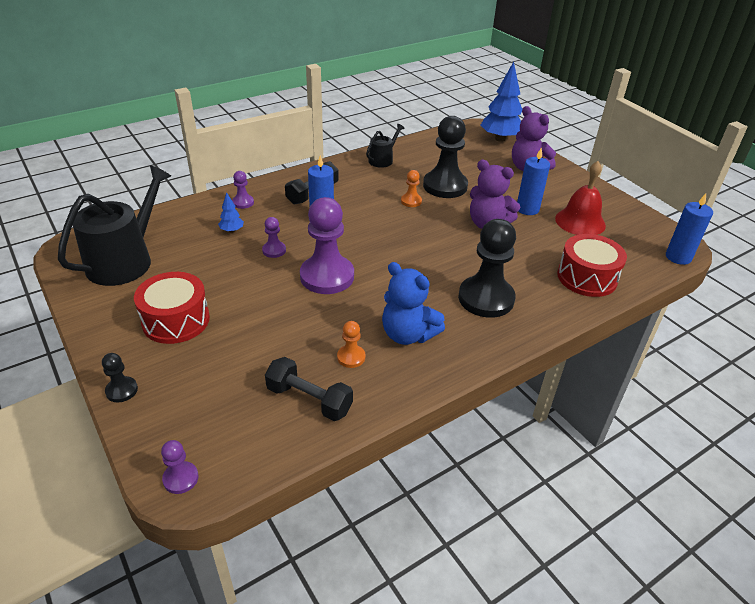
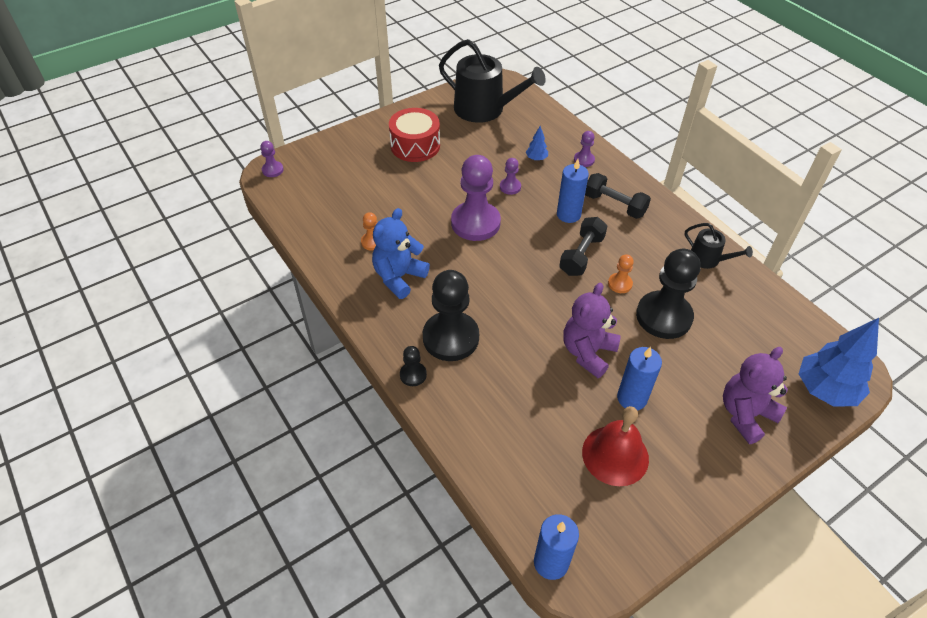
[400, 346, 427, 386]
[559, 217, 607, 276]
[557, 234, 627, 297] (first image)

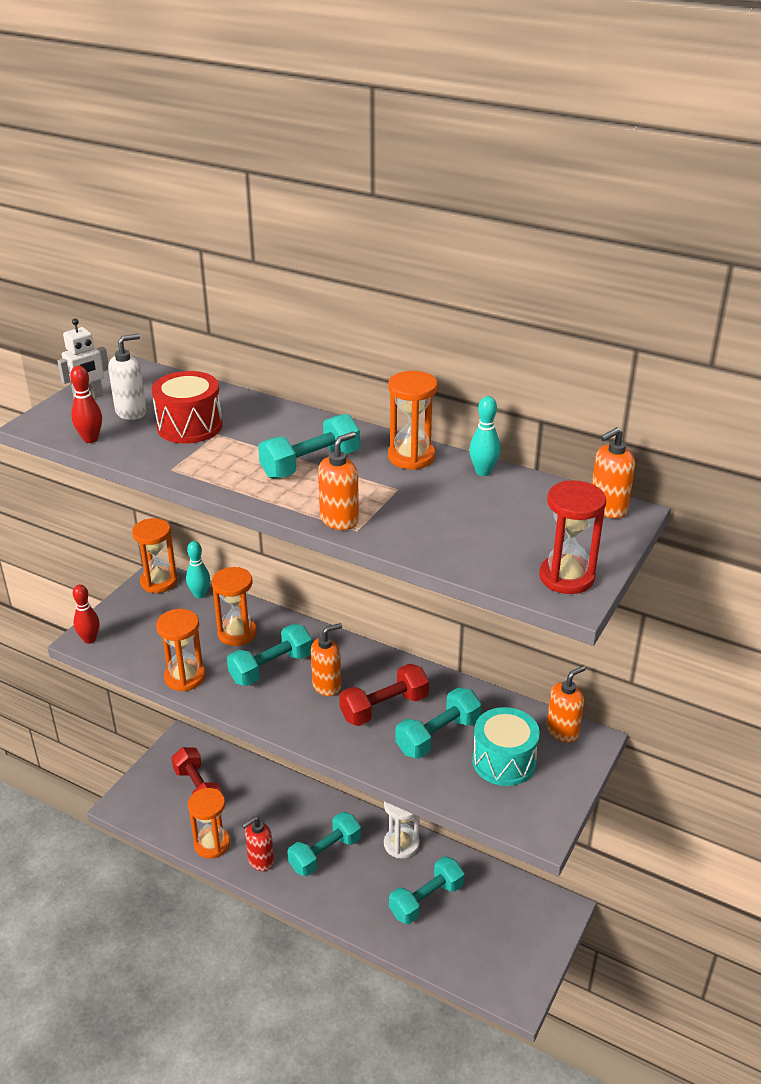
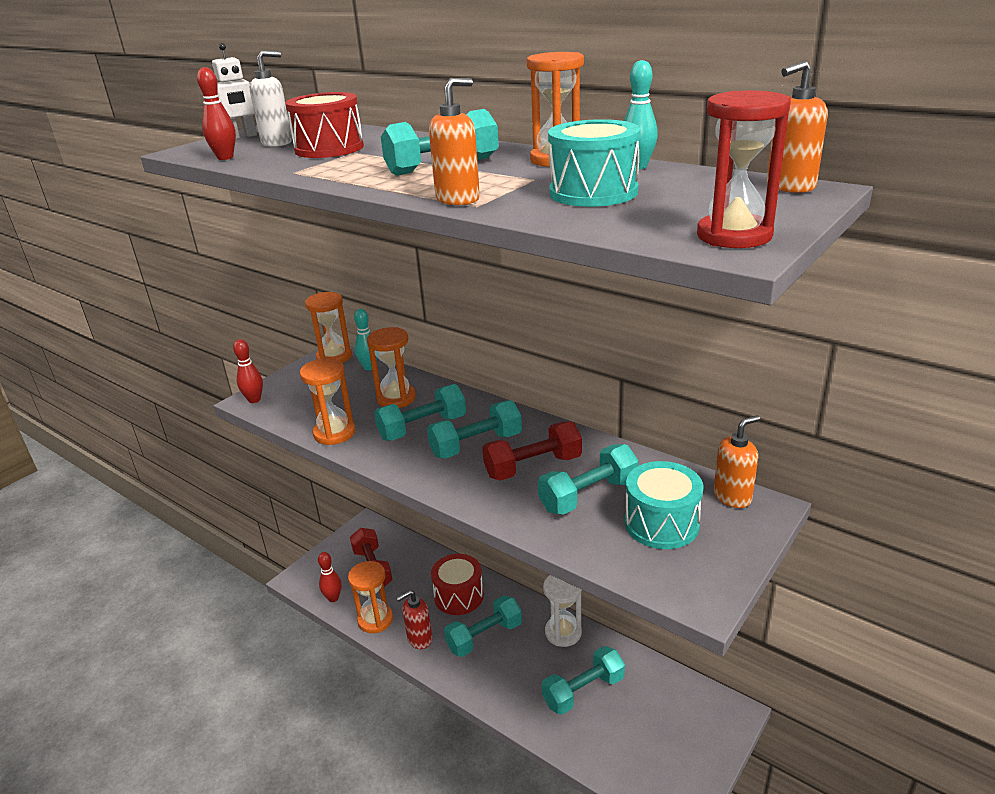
[318, 552, 342, 602]
[427, 400, 522, 459]
[431, 554, 484, 615]
[548, 119, 641, 207]

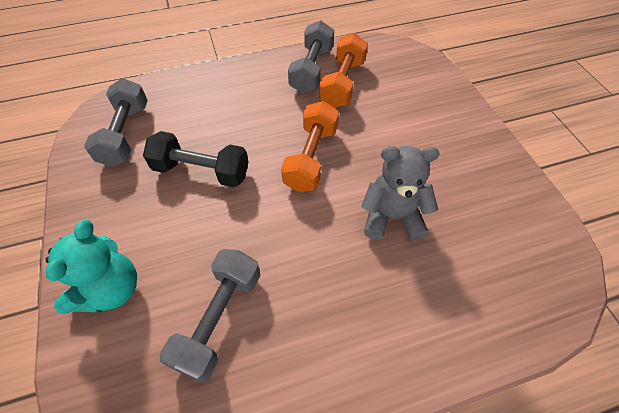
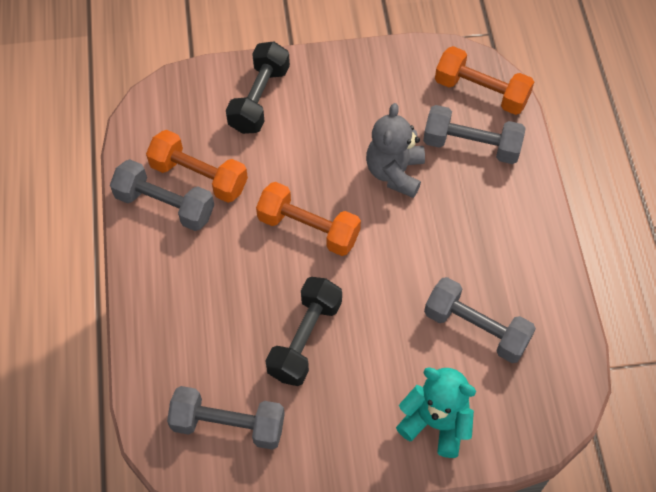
[226, 41, 290, 134]
[423, 105, 526, 164]
[435, 46, 534, 115]

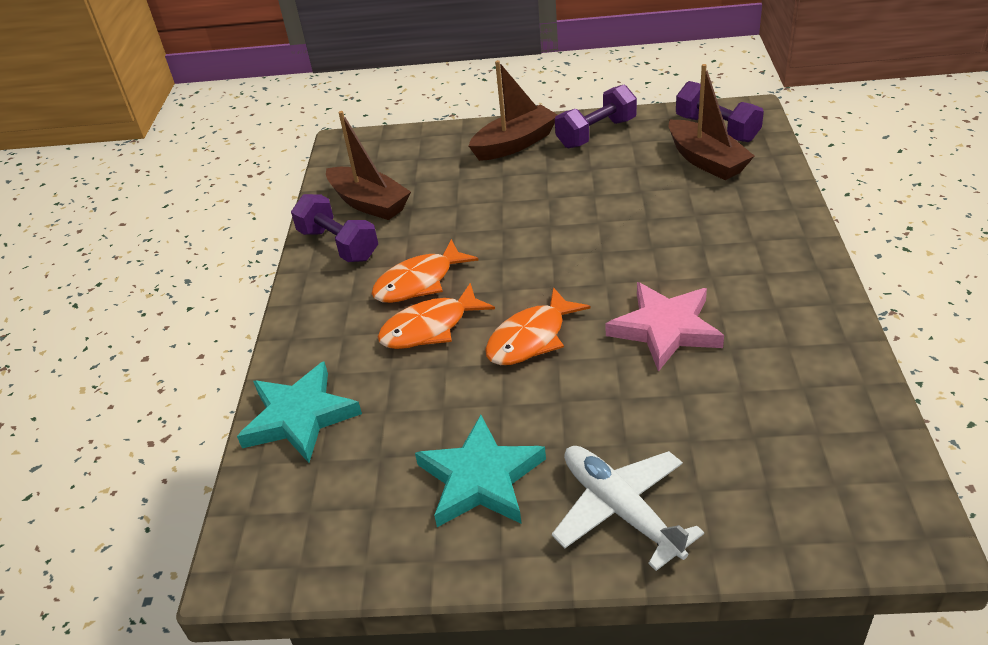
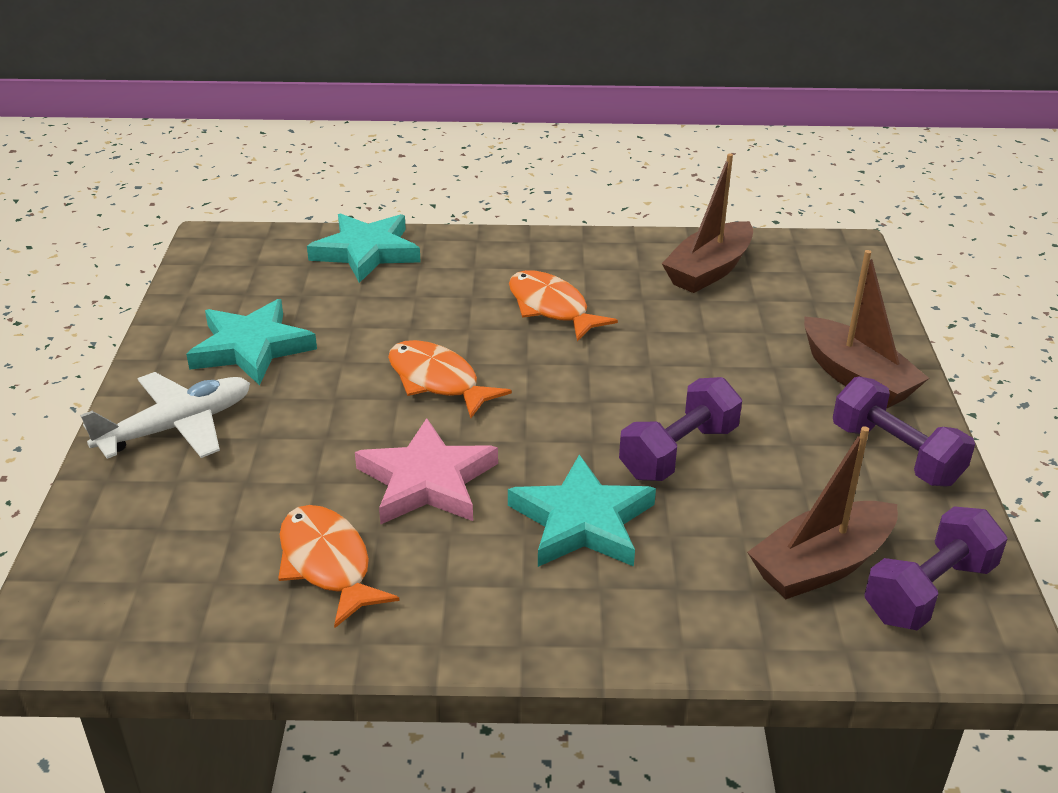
[278, 505, 400, 628]
[508, 454, 656, 567]
[619, 377, 742, 481]

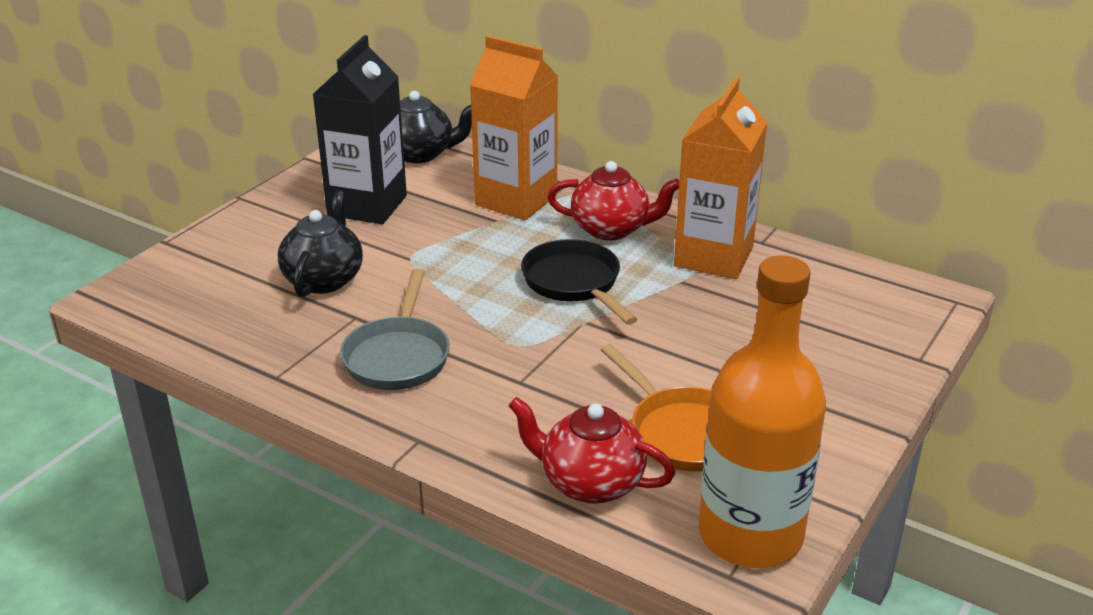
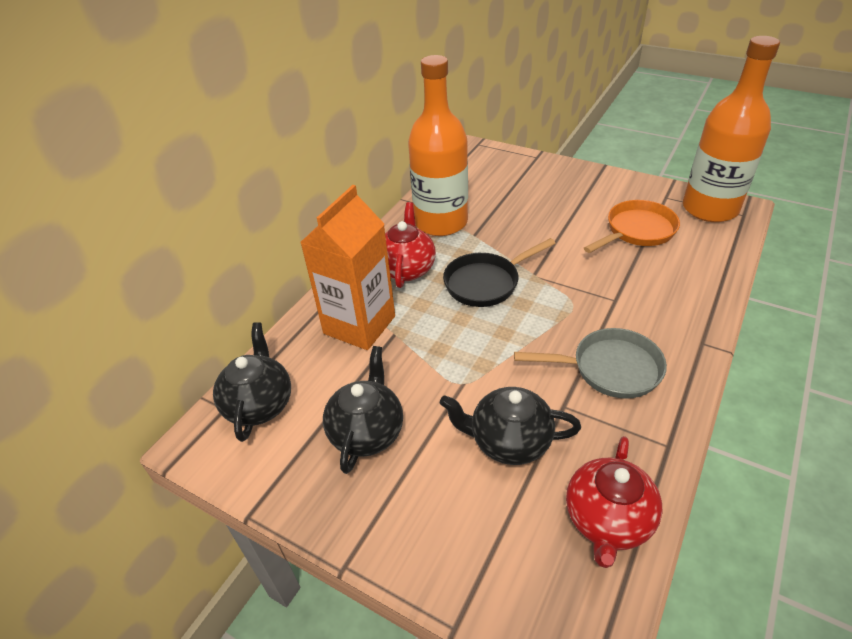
[323, 346, 403, 474]
[408, 55, 468, 236]
[566, 436, 663, 568]

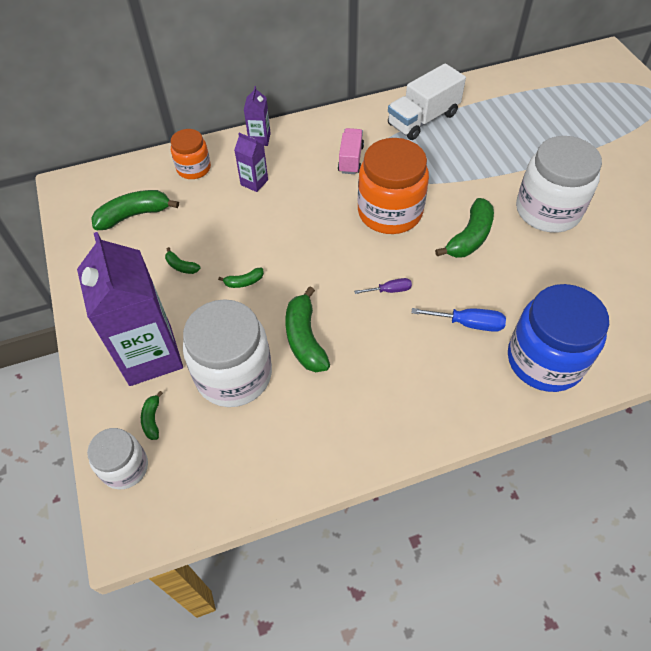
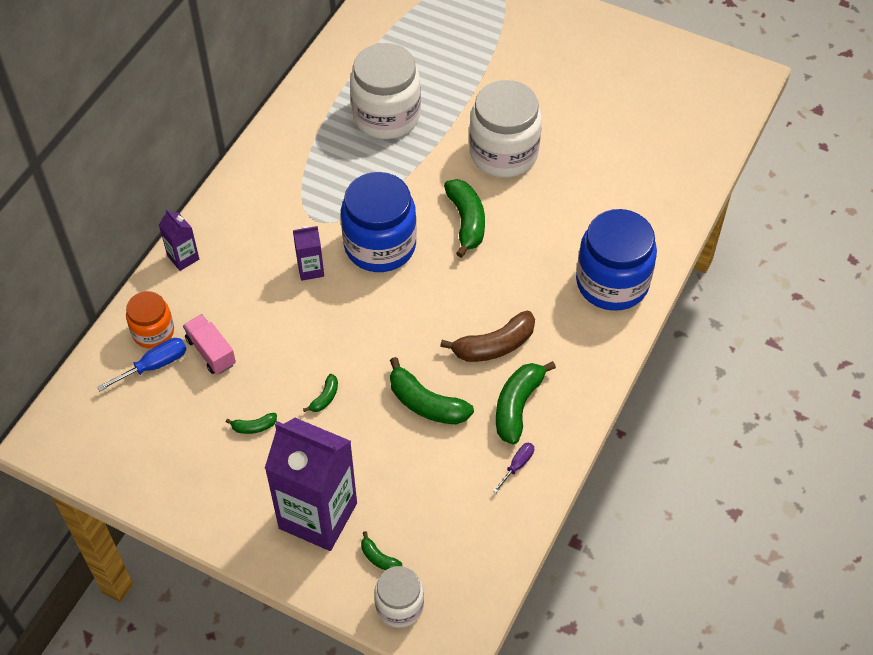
[97, 338, 187, 391]
[183, 314, 236, 374]
[293, 226, 324, 281]
[341, 172, 417, 272]
[350, 43, 421, 139]
[440, 311, 535, 362]
[493, 443, 534, 493]
[496, 361, 556, 444]
[388, 63, 466, 140] (first image)

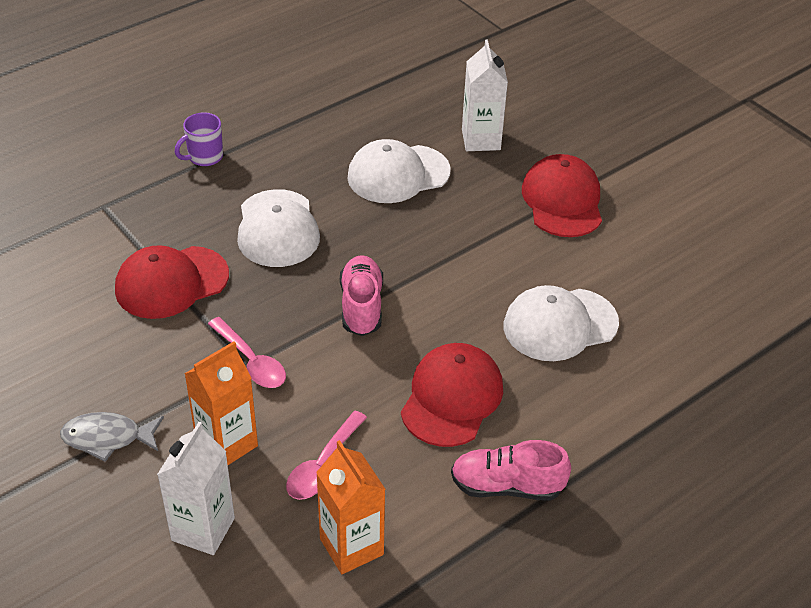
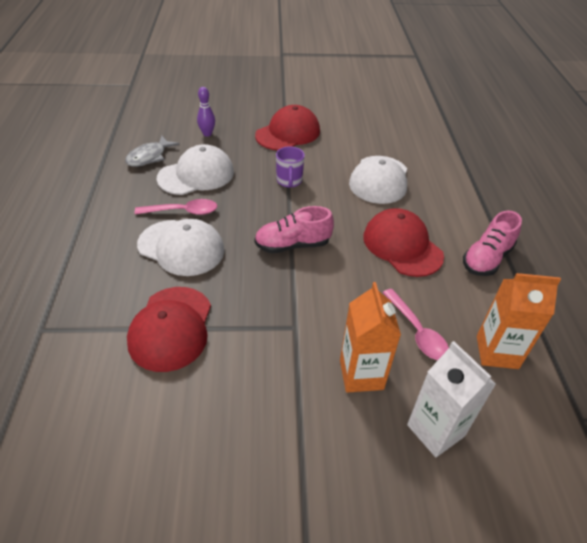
[125, 136, 179, 167]
[135, 199, 217, 215]
[157, 144, 234, 195]
[197, 87, 215, 137]
[254, 206, 334, 253]
[255, 105, 320, 151]
[276, 146, 305, 188]

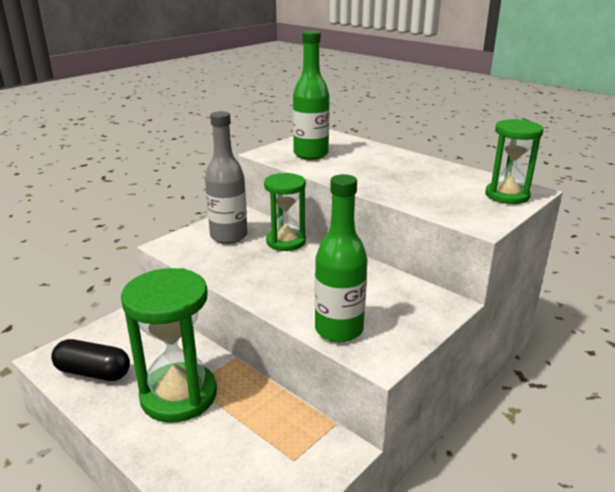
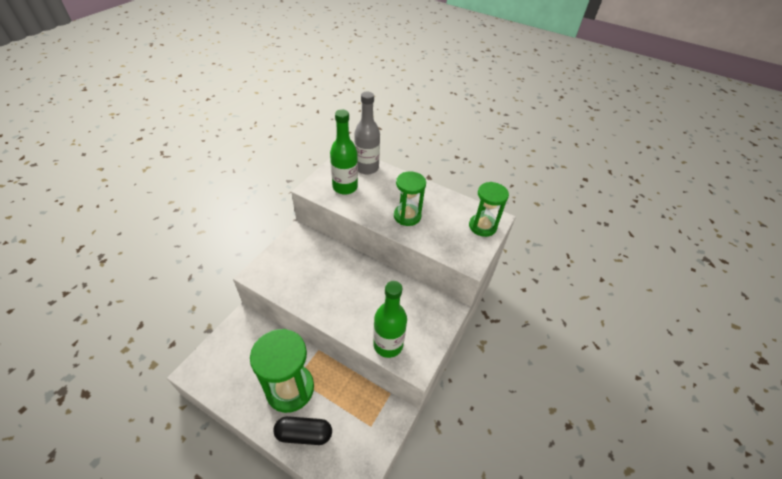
[273, 416, 332, 445]
[354, 92, 380, 175]
[394, 171, 426, 226]

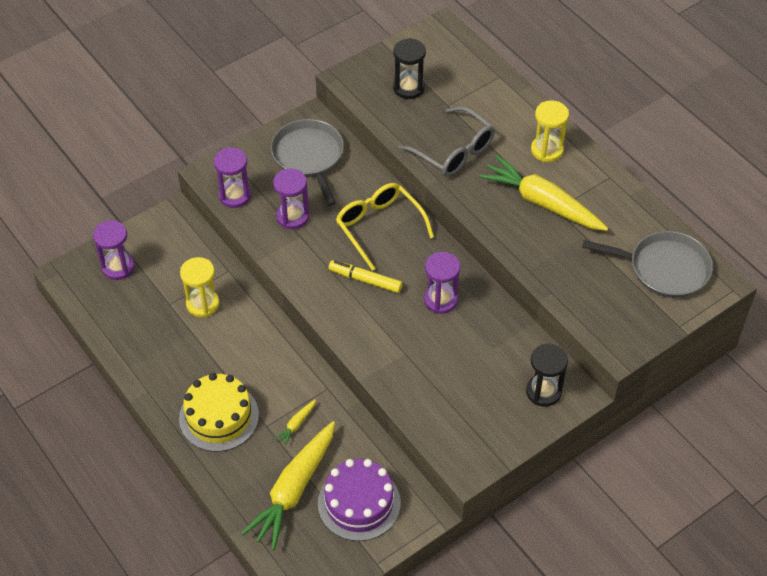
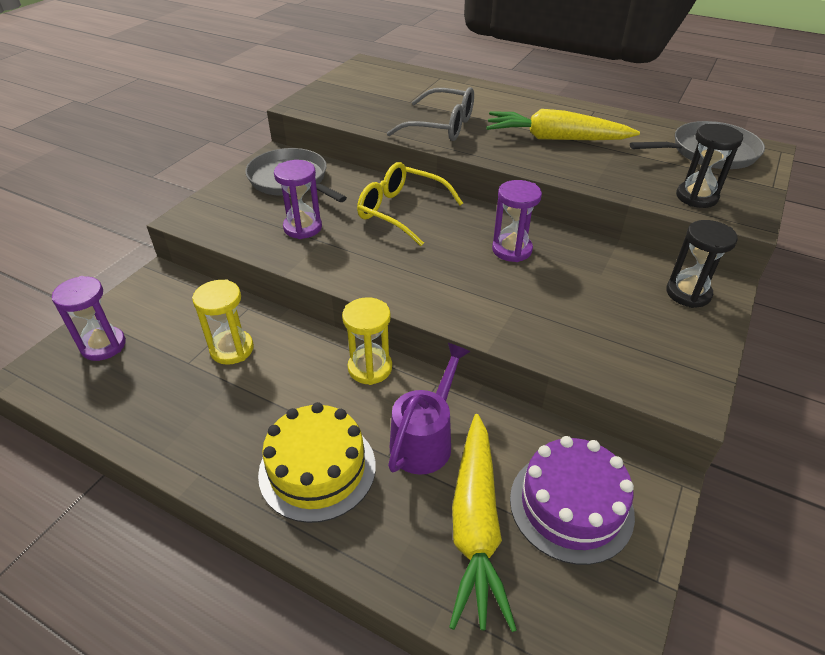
[342, 297, 392, 385]
[388, 343, 471, 475]
[676, 124, 743, 208]
[214, 147, 251, 208] (first image)
[329, 260, 403, 293] (first image)

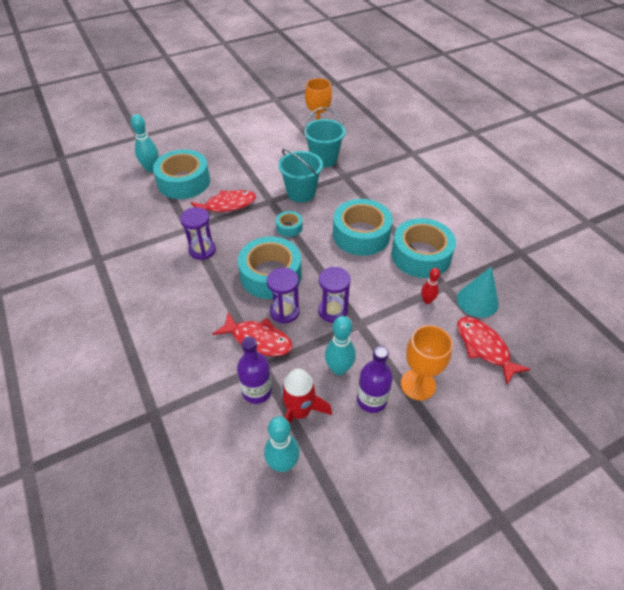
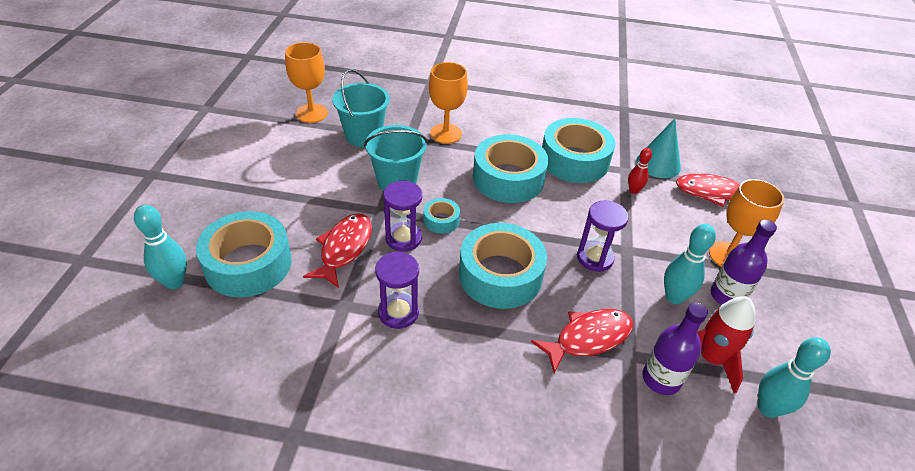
[383, 181, 422, 252]
[429, 62, 468, 144]

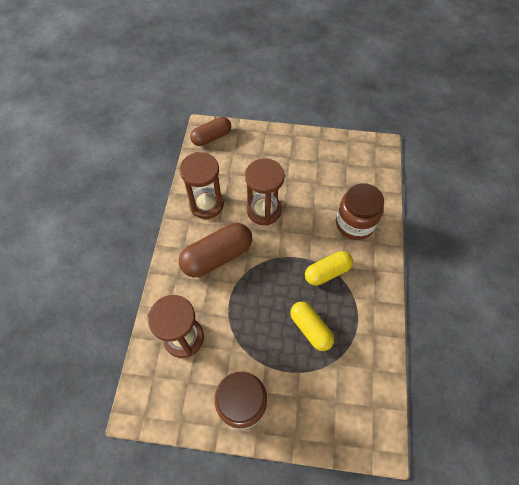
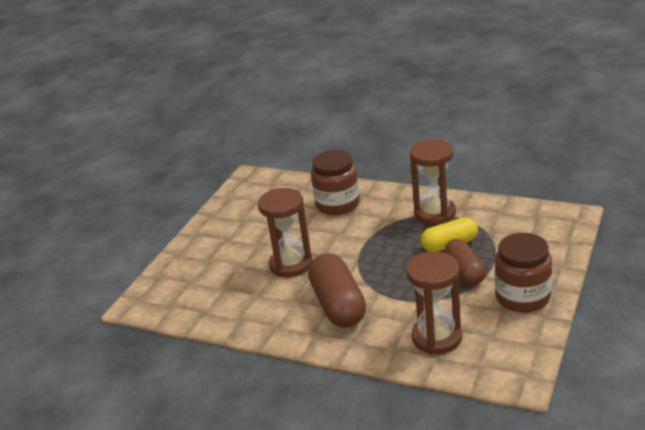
[410, 139, 456, 225]
[444, 239, 486, 285]
[305, 251, 353, 286] (first image)

